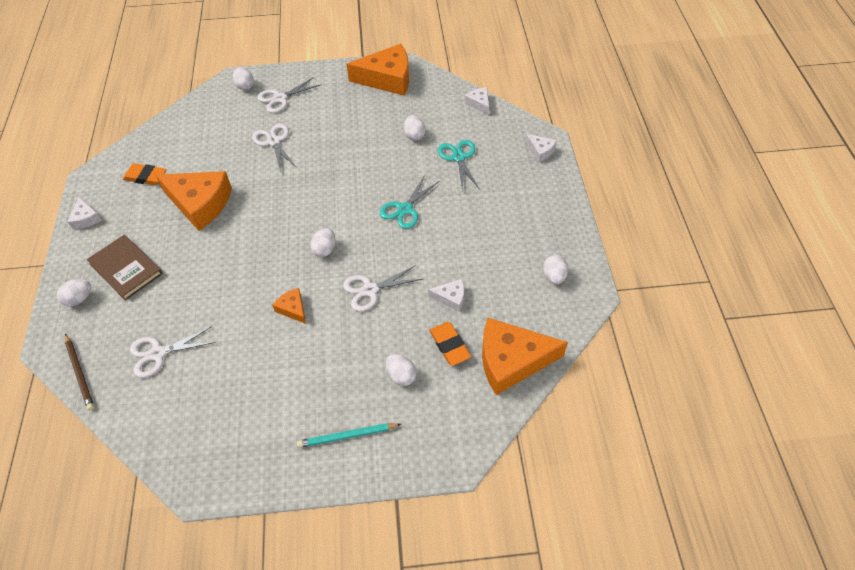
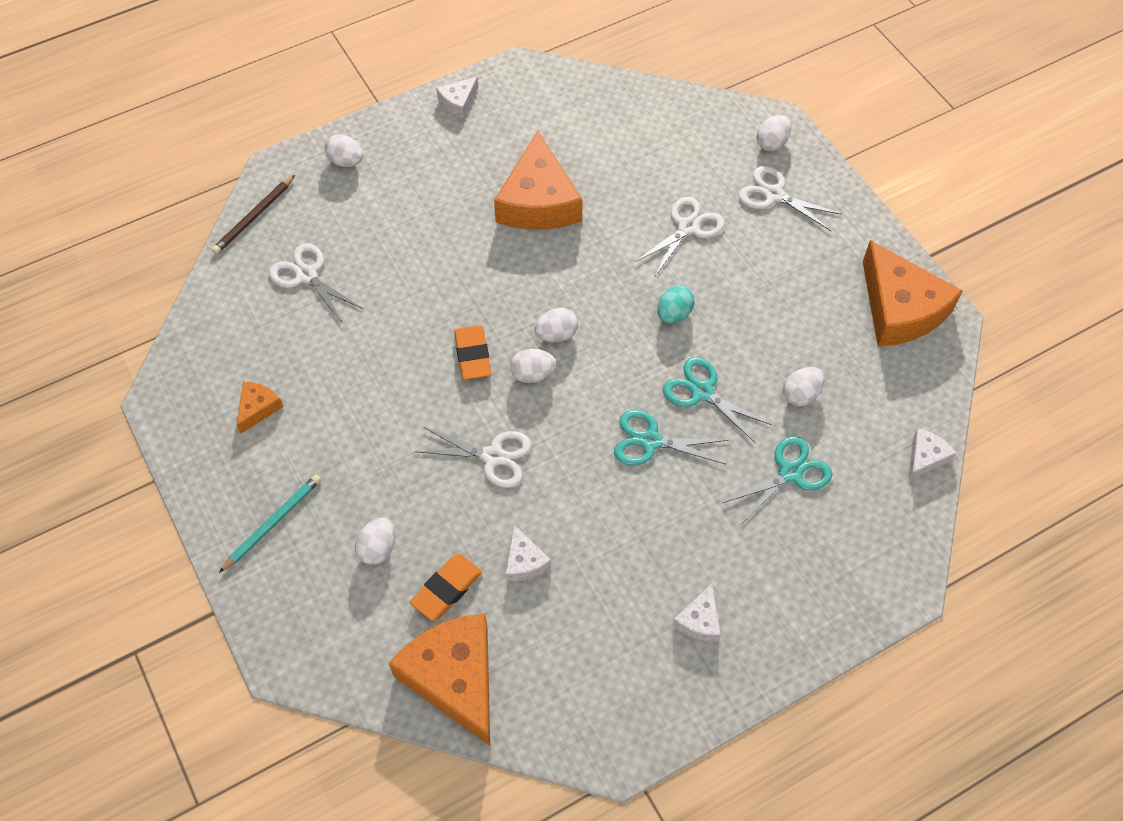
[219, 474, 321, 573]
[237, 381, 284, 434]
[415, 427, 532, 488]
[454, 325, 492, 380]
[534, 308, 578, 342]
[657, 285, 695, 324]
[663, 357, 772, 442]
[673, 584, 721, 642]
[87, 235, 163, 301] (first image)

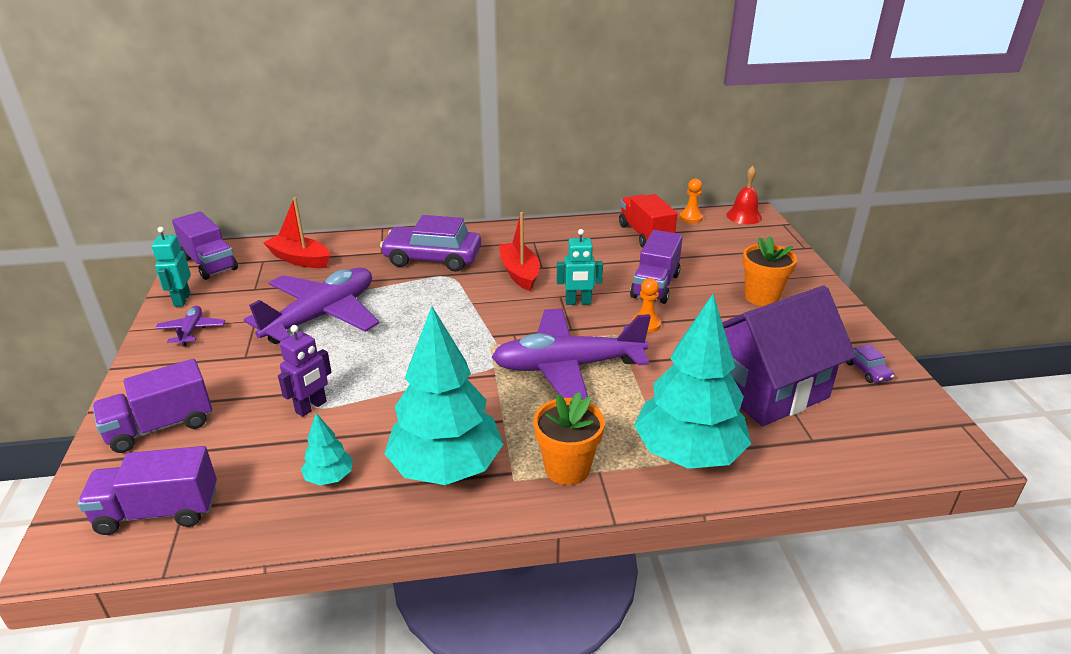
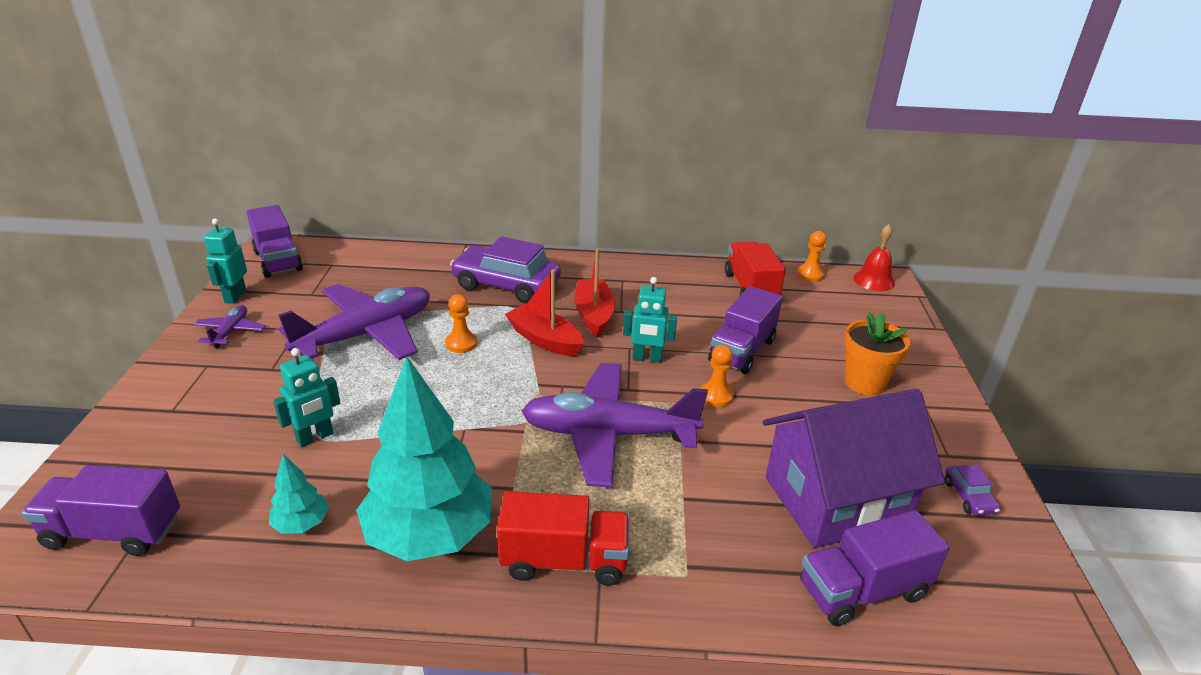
[273, 348, 340, 447]
[445, 294, 477, 353]
[497, 491, 630, 586]
[505, 269, 584, 356]
[800, 510, 950, 626]
[634, 294, 751, 469] (first image)

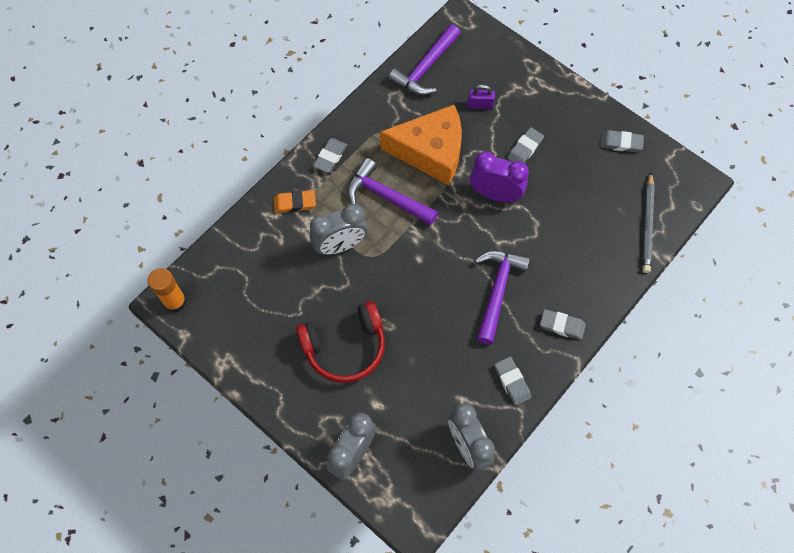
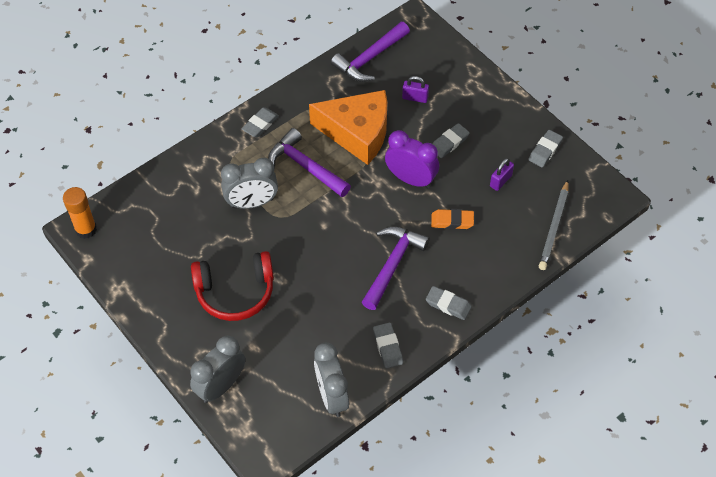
[431, 209, 474, 229]
[490, 158, 514, 191]
[528, 130, 563, 167]

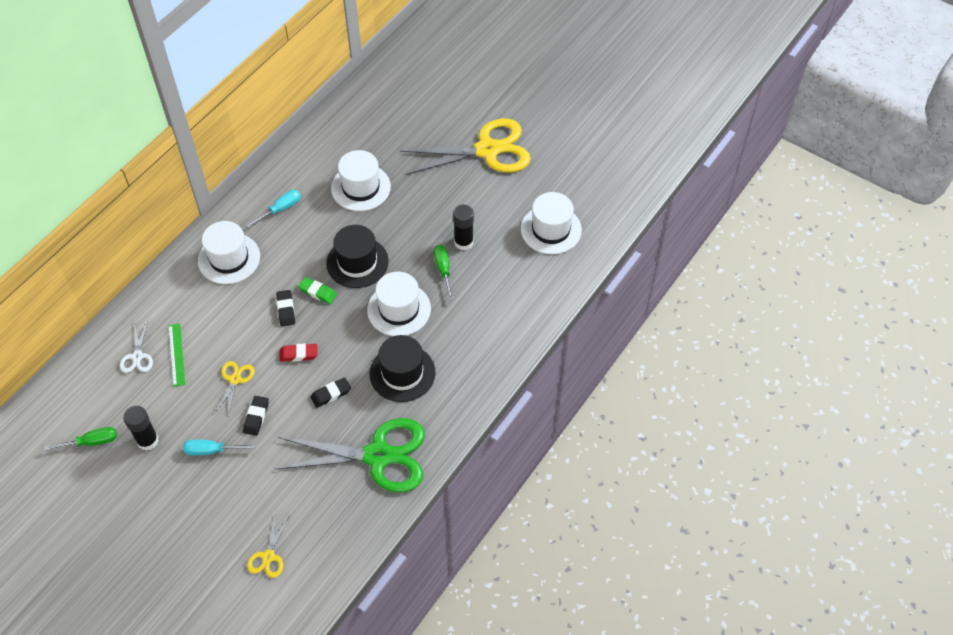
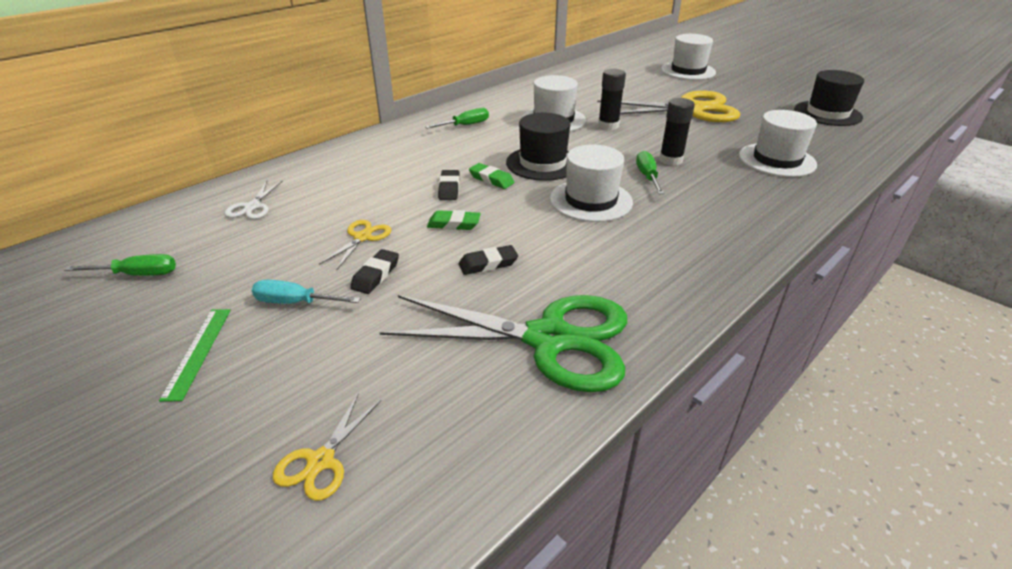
[159, 309, 231, 402]
[425, 108, 489, 129]
[427, 210, 481, 230]
[598, 69, 626, 130]
[661, 34, 716, 80]
[794, 70, 864, 126]

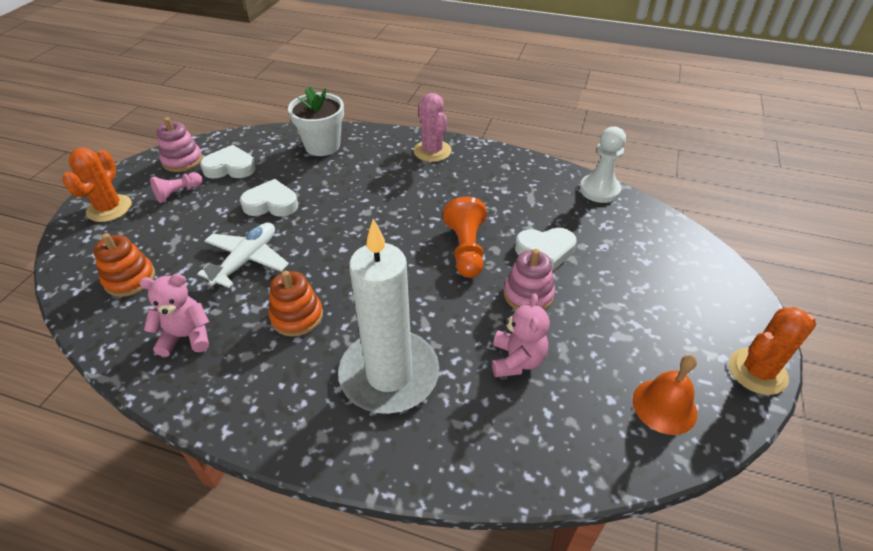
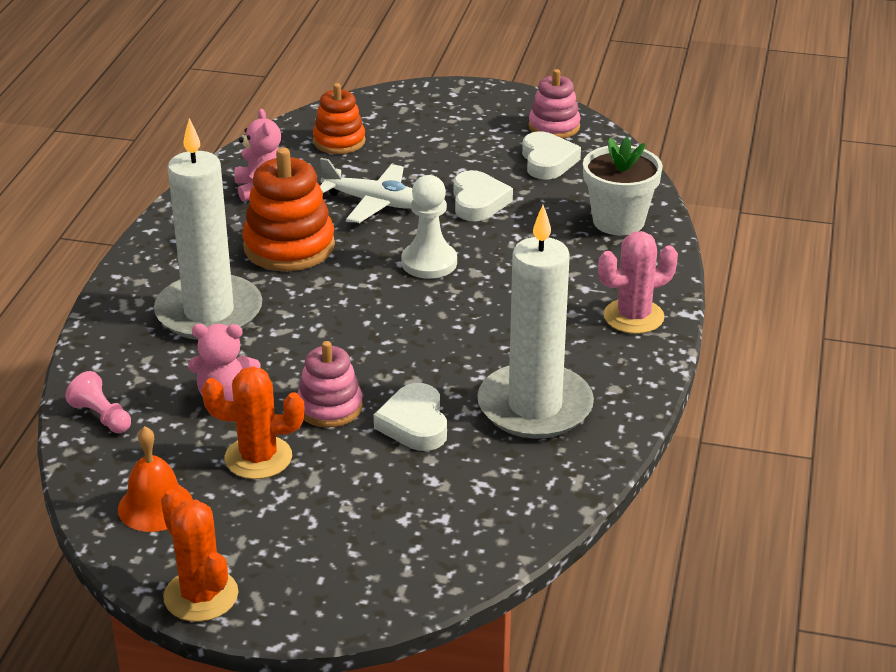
[65, 371, 131, 433]
[202, 366, 305, 479]
[242, 147, 335, 271]
[401, 175, 457, 279]
[477, 205, 594, 439]
[443, 197, 487, 278] (first image)

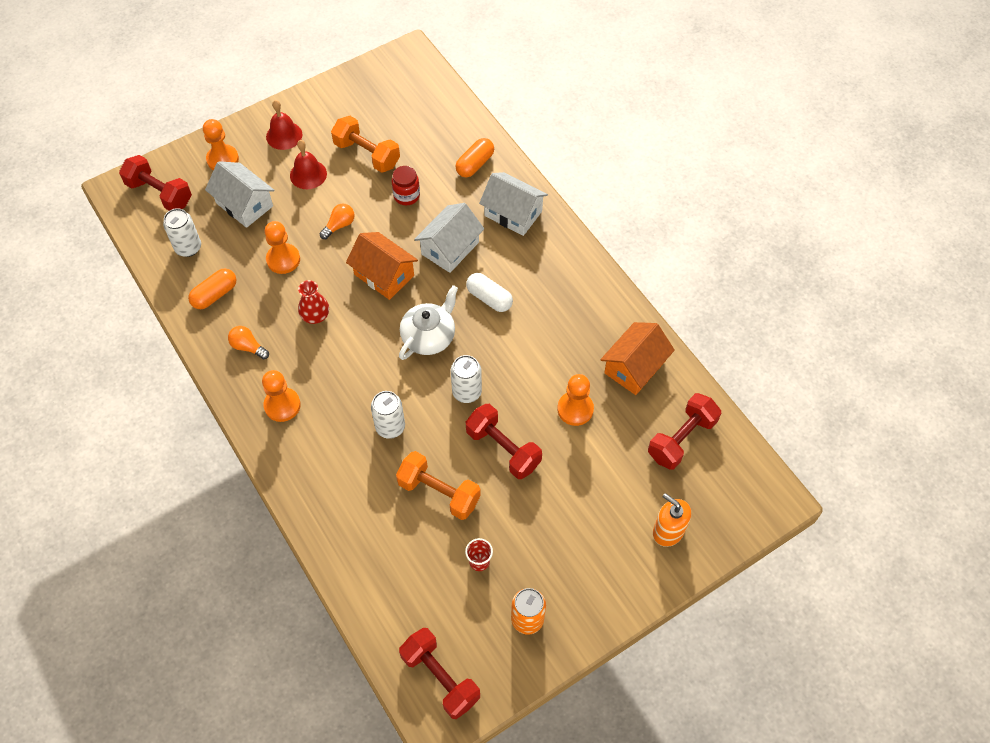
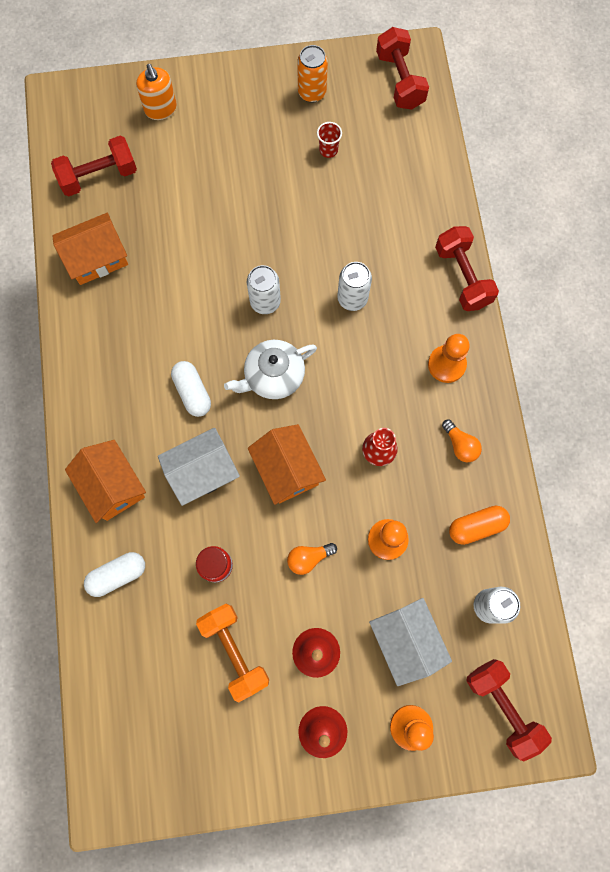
[65, 440, 146, 523]
[84, 552, 145, 597]
[435, 226, 499, 311]
[396, 451, 481, 520] (first image)
[557, 374, 594, 426] (first image)

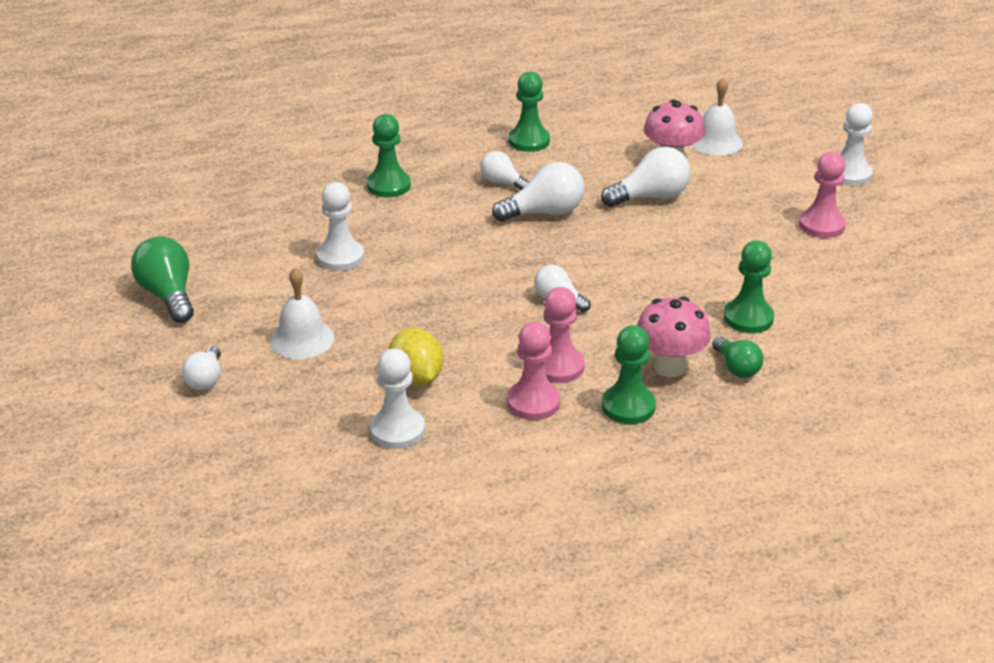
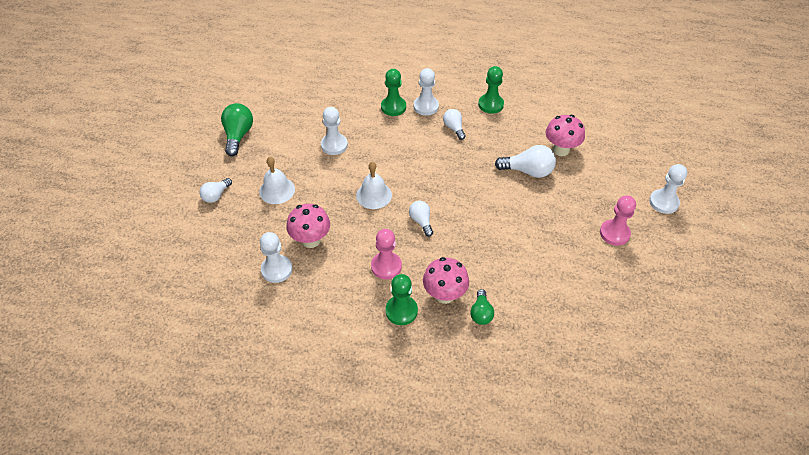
[287, 204, 330, 248]
[356, 162, 392, 209]
[414, 68, 439, 116]
[492, 162, 584, 222] (first image)
[507, 322, 560, 420] (first image)
[724, 241, 774, 333] (first image)

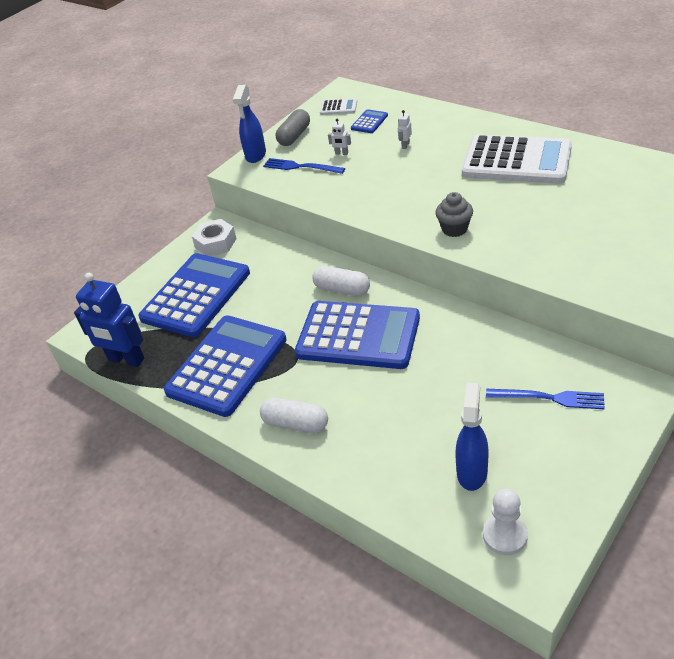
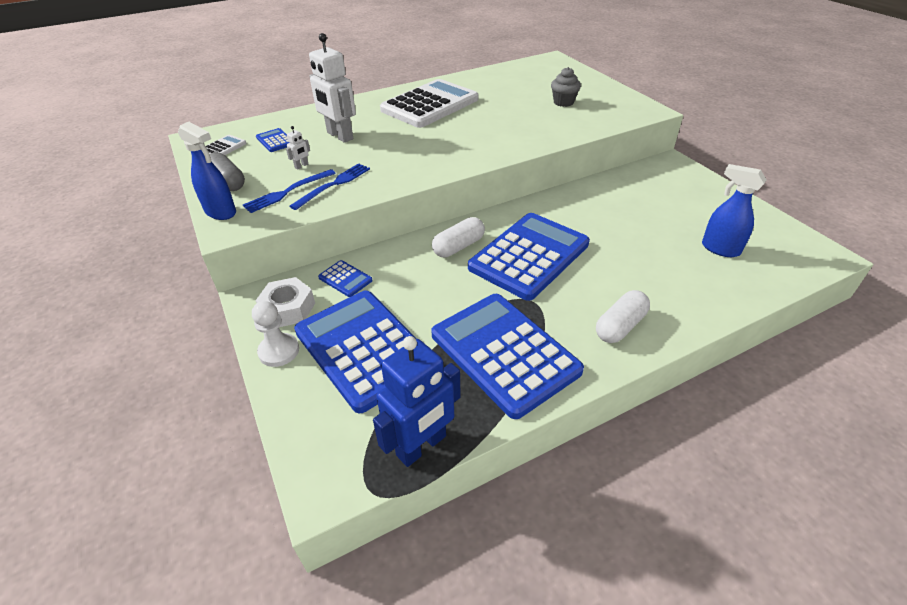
[252, 301, 299, 367]
[290, 163, 370, 210]
[309, 33, 356, 143]
[318, 260, 373, 297]
[551, 67, 581, 107]

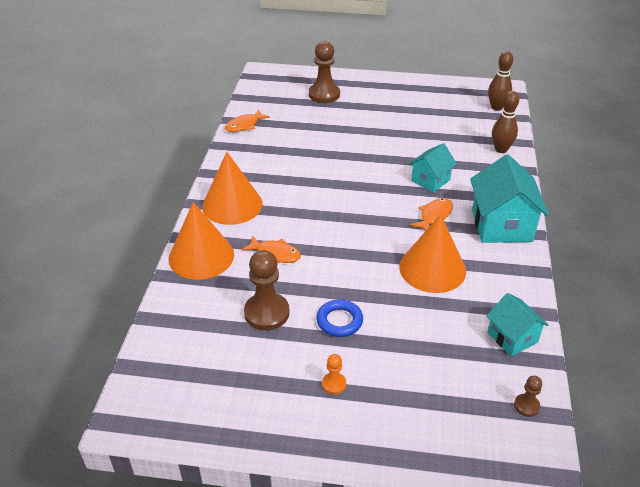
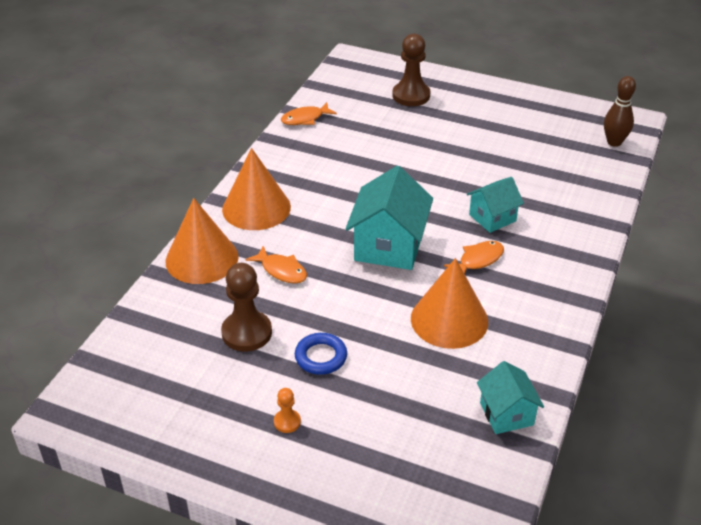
[346, 166, 433, 270]
[492, 91, 519, 153] (first image)
[514, 376, 542, 417] (first image)

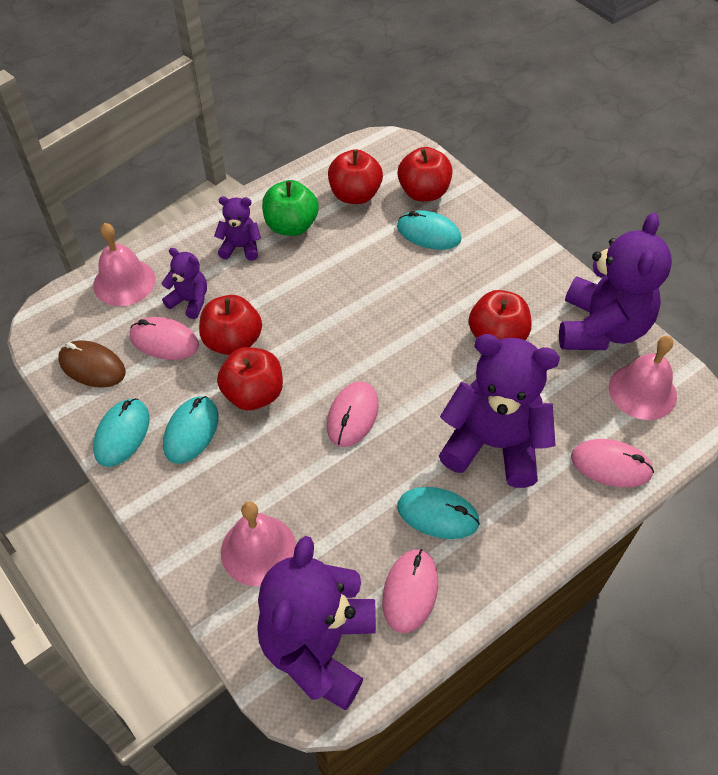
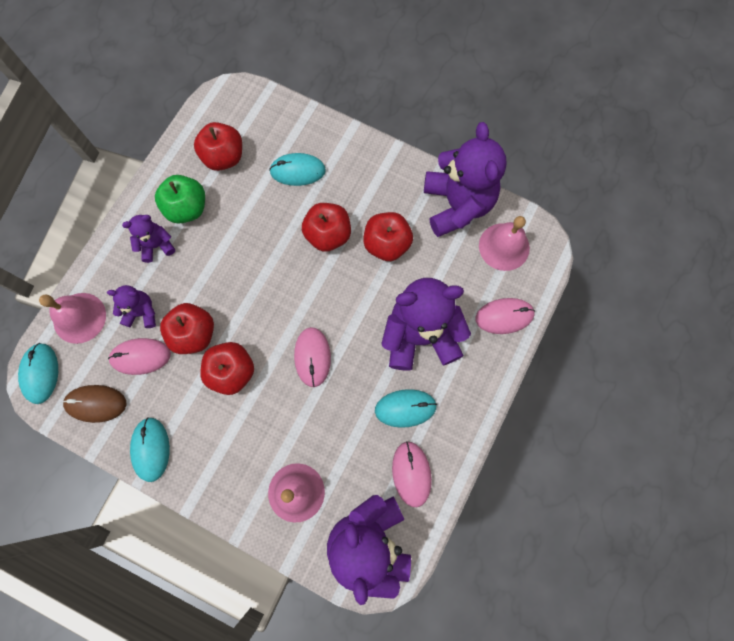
[18, 343, 58, 404]
[302, 203, 351, 252]

